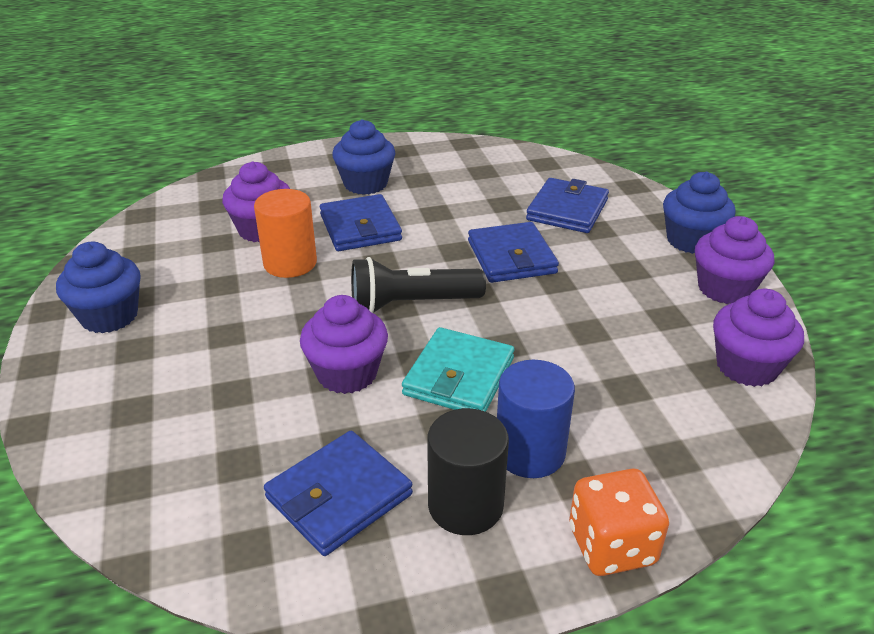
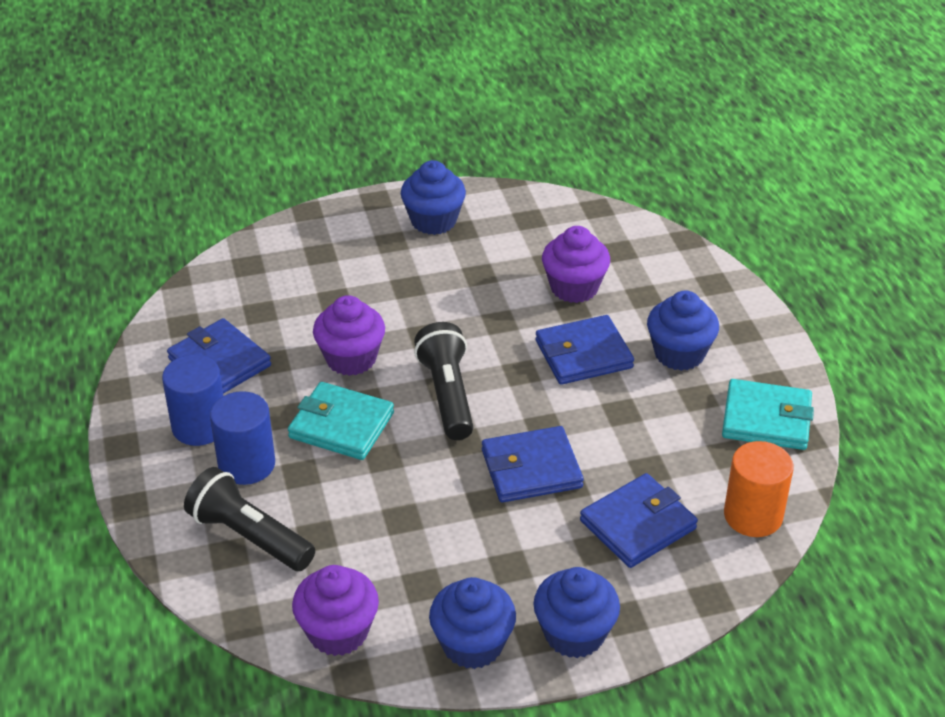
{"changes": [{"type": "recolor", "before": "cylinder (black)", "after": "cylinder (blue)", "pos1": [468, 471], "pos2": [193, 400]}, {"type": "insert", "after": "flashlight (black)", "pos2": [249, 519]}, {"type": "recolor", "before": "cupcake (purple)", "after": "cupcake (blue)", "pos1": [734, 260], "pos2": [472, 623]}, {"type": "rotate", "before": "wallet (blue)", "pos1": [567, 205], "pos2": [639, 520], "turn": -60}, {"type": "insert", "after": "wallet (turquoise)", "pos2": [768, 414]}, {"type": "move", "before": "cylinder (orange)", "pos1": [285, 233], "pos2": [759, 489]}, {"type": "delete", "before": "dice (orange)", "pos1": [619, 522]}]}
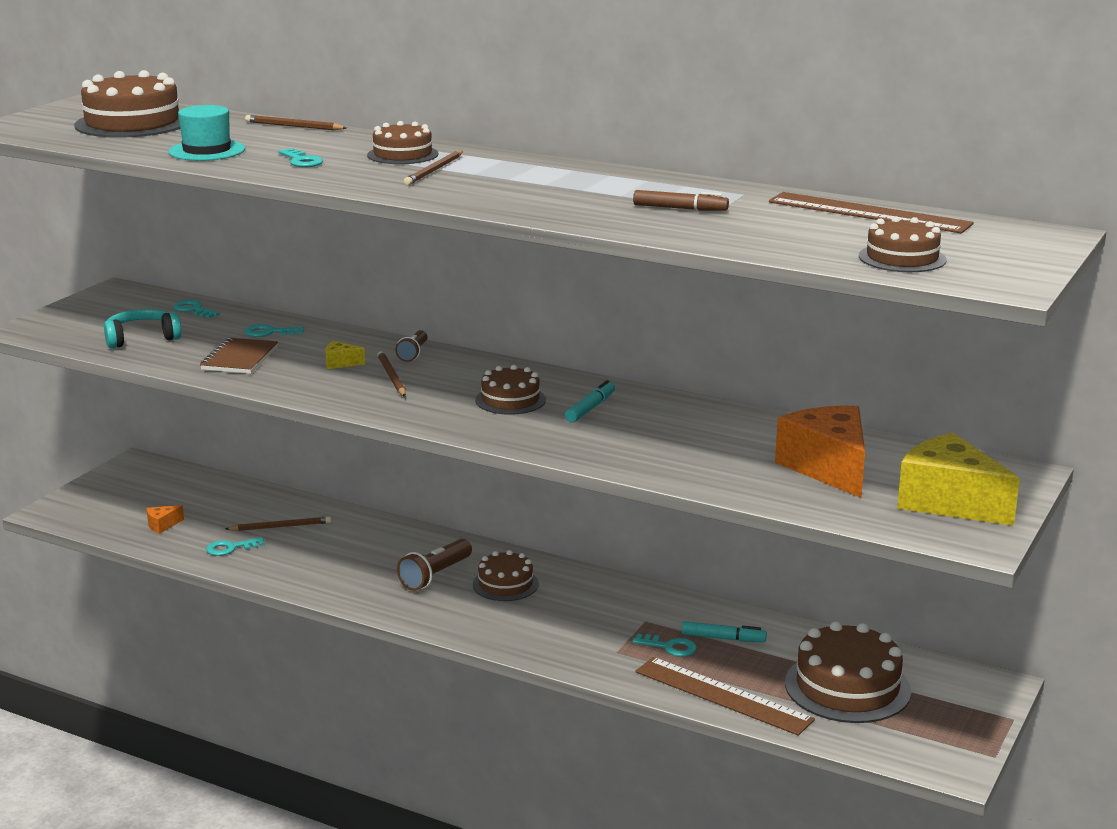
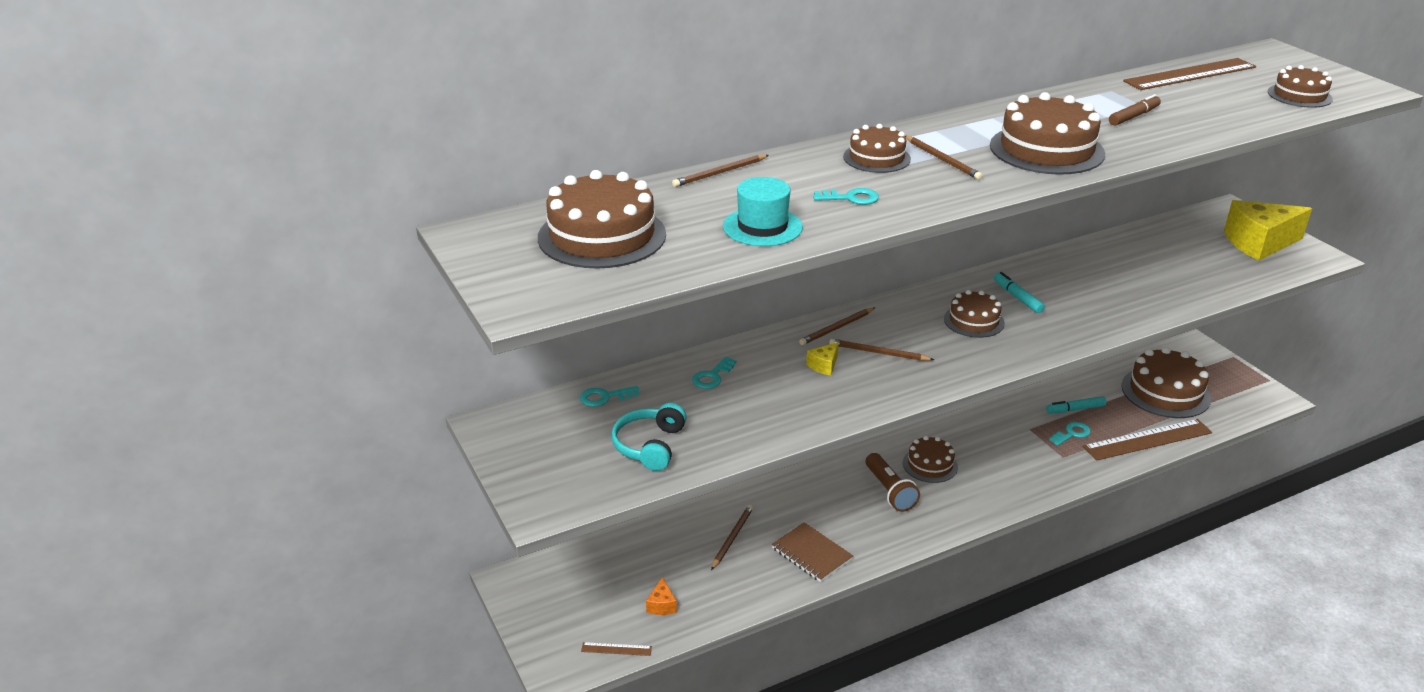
{"changes": [{"type": "insert", "after": "ruler (brown)", "pos2": [616, 649]}, {"type": "move", "before": "notebook (brown)", "pos1": [239, 356], "pos2": [812, 552]}, {"type": "replace", "before": "flashlight (brown)", "after": "pencil (brown)", "pos1": [411, 346], "pos2": [837, 326]}, {"type": "insert", "after": "cake (brown)", "pos2": [1047, 133]}, {"type": "rotate", "before": "marker (turquoise)", "pos1": [724, 631], "pos2": [1076, 404], "turn": -150}, {"type": "delete", "before": "key (turquoise)", "pos1": [235, 546]}, {"type": "delete", "before": "cheese (orange)", "pos1": [820, 452]}]}
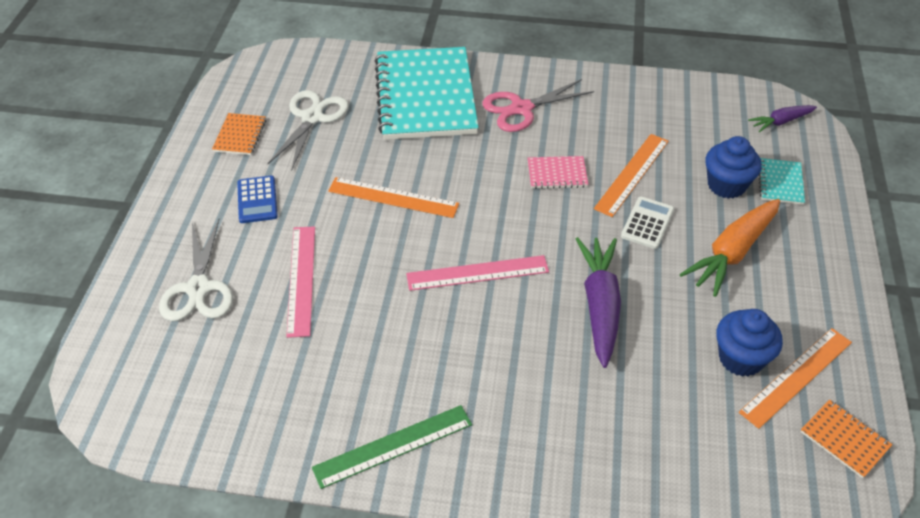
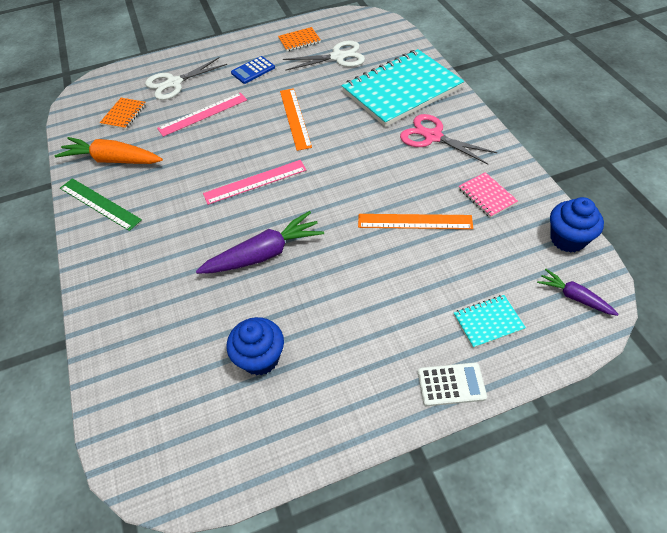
{"changes": [{"type": "move", "before": "carrot (orange)", "pos1": [730, 248], "pos2": [109, 150]}, {"type": "move", "before": "notebook (orange)", "pos1": [846, 439], "pos2": [123, 113]}, {"type": "rotate", "before": "ruler (pink)", "pos1": [477, 273], "pos2": [254, 182], "turn": -75}, {"type": "move", "before": "calculator (white)", "pos1": [647, 223], "pos2": [452, 384]}, {"type": "move", "before": "notebook (pink)", "pos1": [558, 172], "pos2": [488, 195]}, {"type": "move", "before": "cupcake (blue)", "pos1": [733, 167], "pos2": [577, 225]}, {"type": "delete", "before": "ruler (orange)", "pos1": [795, 378]}]}
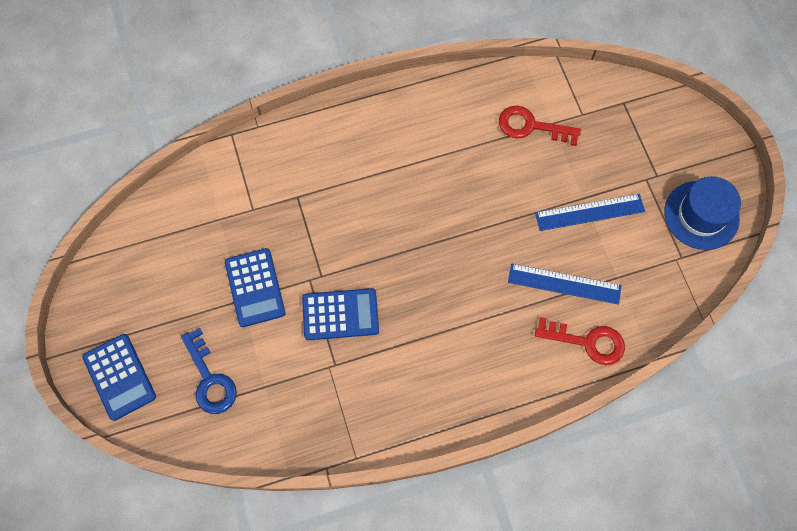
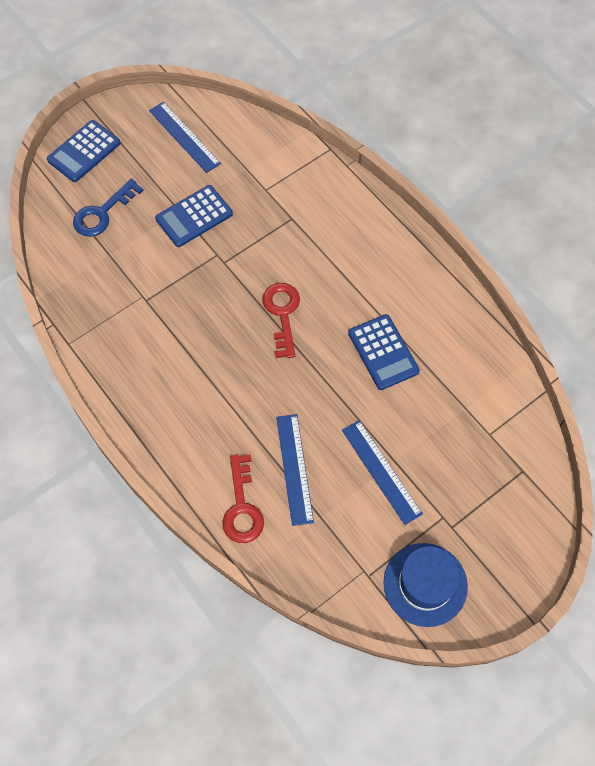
{"changes": [{"type": "insert", "after": "ruler (blue)", "pos2": [185, 137]}, {"type": "move", "before": "key (red)", "pos1": [540, 126], "pos2": [281, 320]}, {"type": "move", "before": "calculator (blue)", "pos1": [340, 314], "pos2": [384, 352]}]}
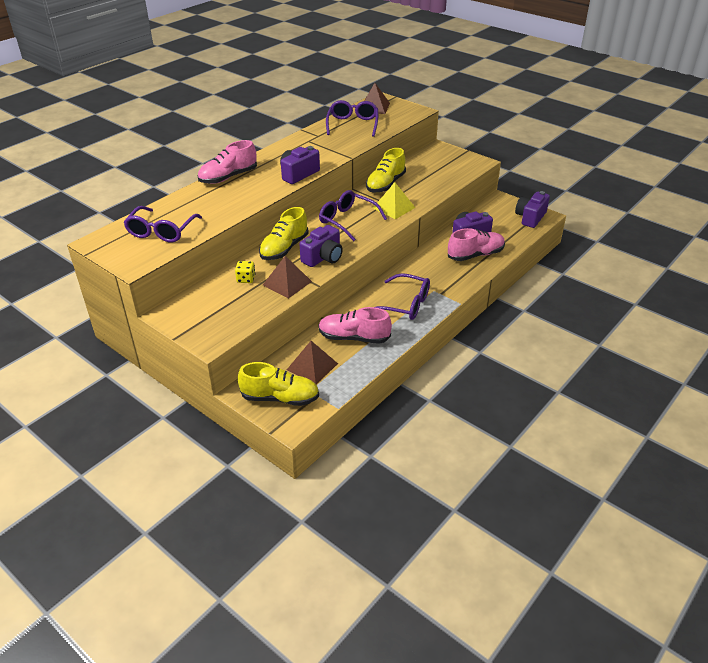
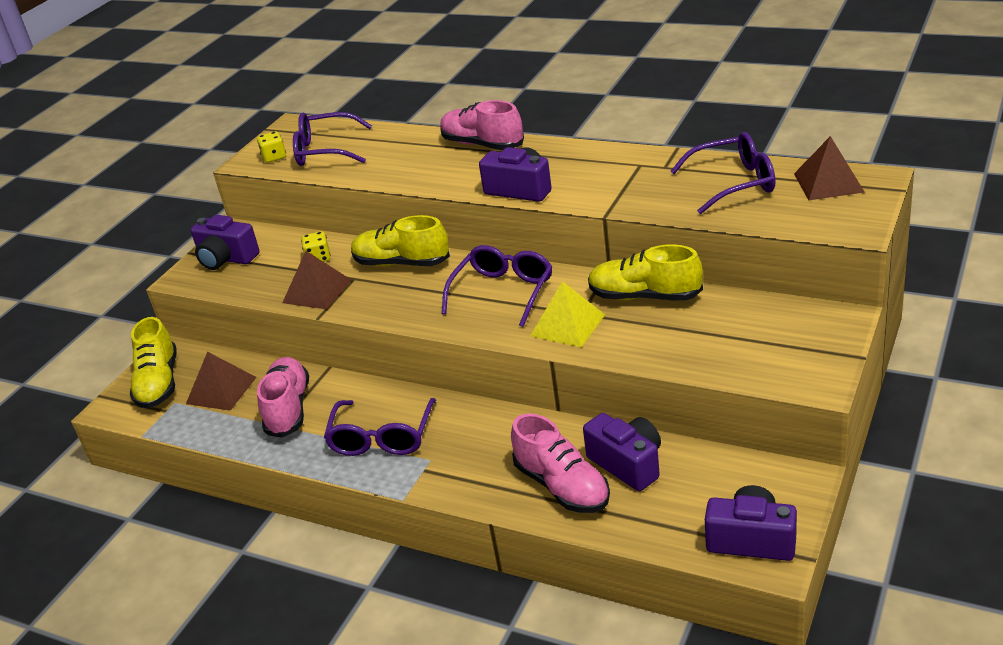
{"changes": [{"type": "move", "before": "camera (purple)", "pos1": [321, 246], "pos2": [225, 242]}, {"type": "insert", "after": "dice (yellow)", "pos2": [271, 147]}]}
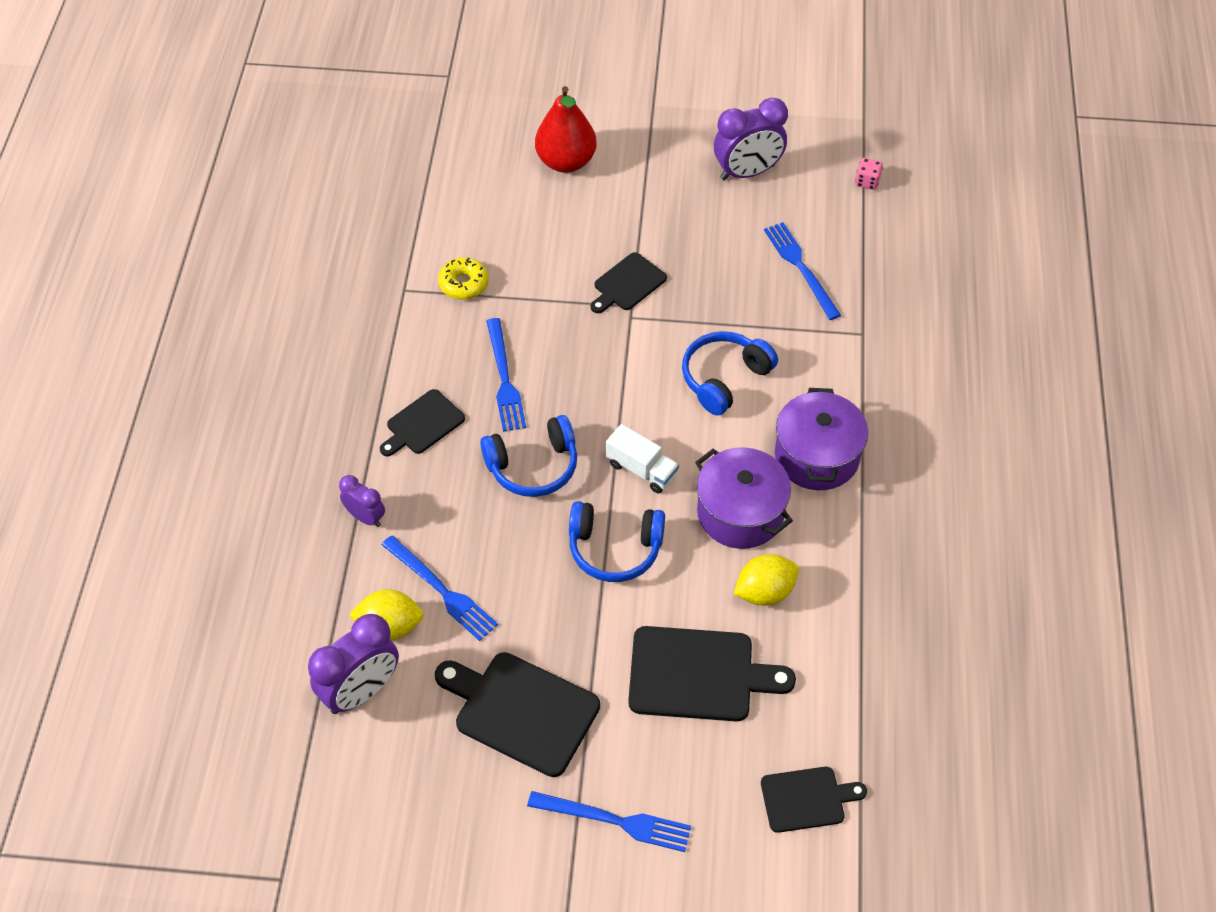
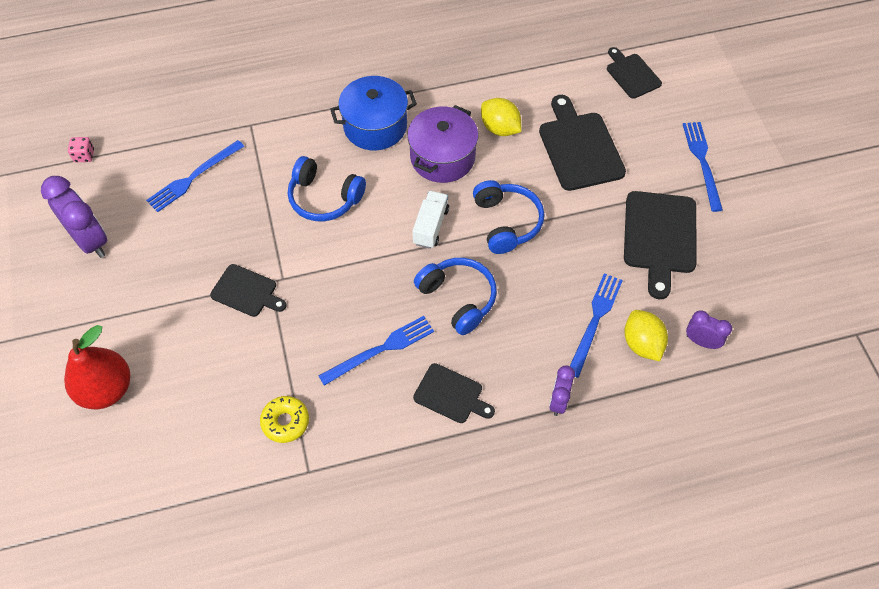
{"changes": [{"type": "recolor", "before": "pot (purple)", "after": "pot (blue)", "pos1": [821, 439], "pos2": [373, 113]}, {"type": "resize", "before": "clock (purple)", "pos1": [353, 664], "pos2": [709, 329], "scale": 0.56}]}
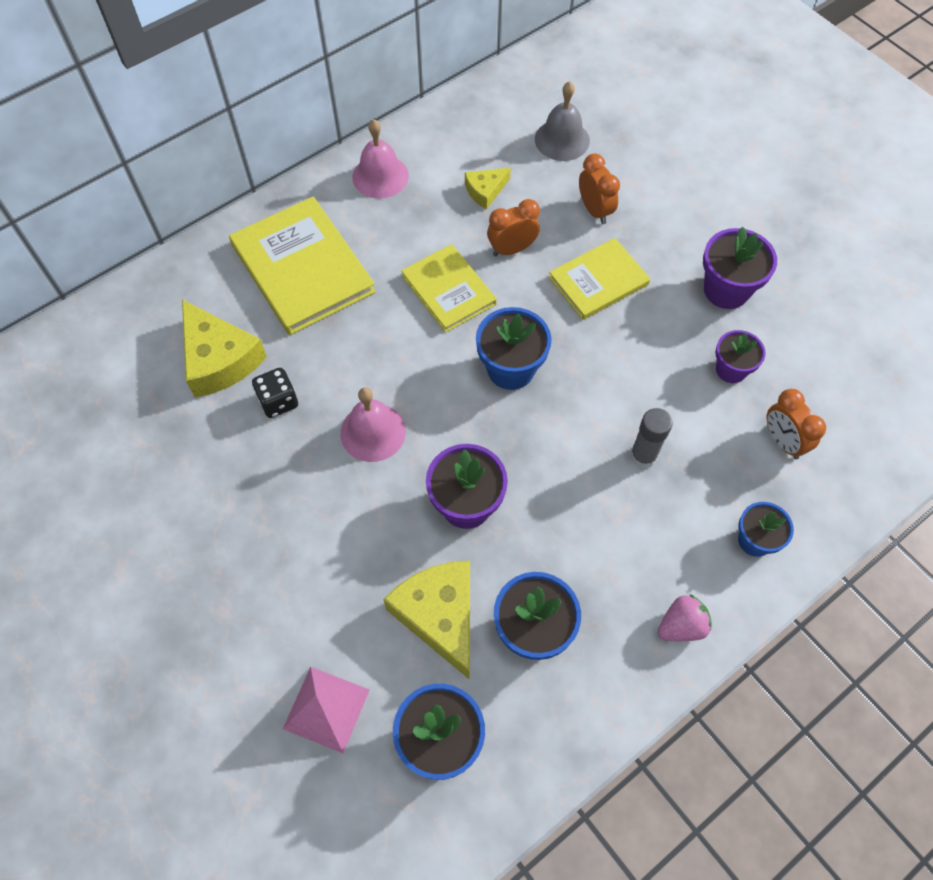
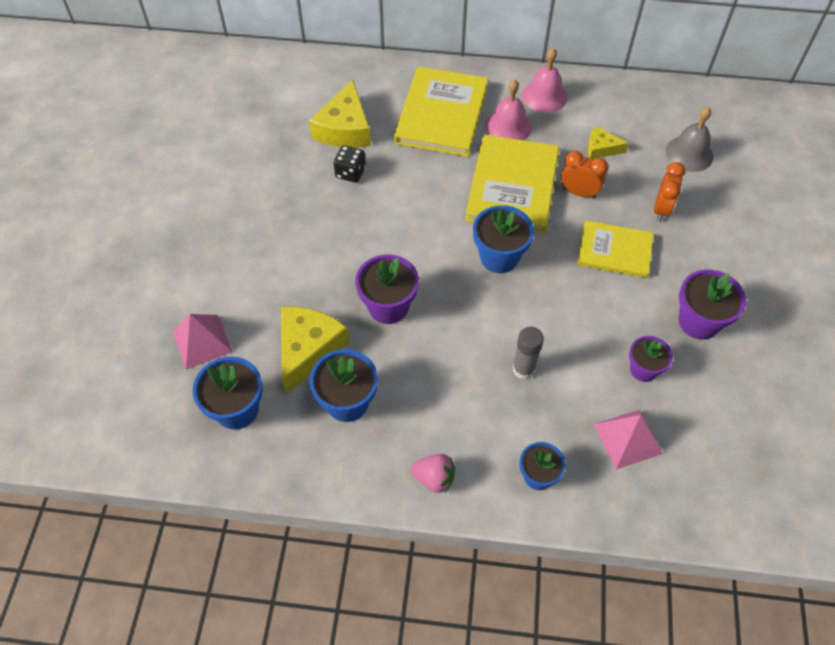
{"changes": [{"type": "resize", "before": "book (yellow)", "pos1": [449, 288], "pos2": [512, 184], "scale": 1.6}, {"type": "move", "before": "bell (pink)", "pos1": [373, 424], "pos2": [508, 109]}, {"type": "replace", "before": "clock (orange)", "after": "pyramid (pink)", "pos1": [796, 424], "pos2": [628, 439]}]}
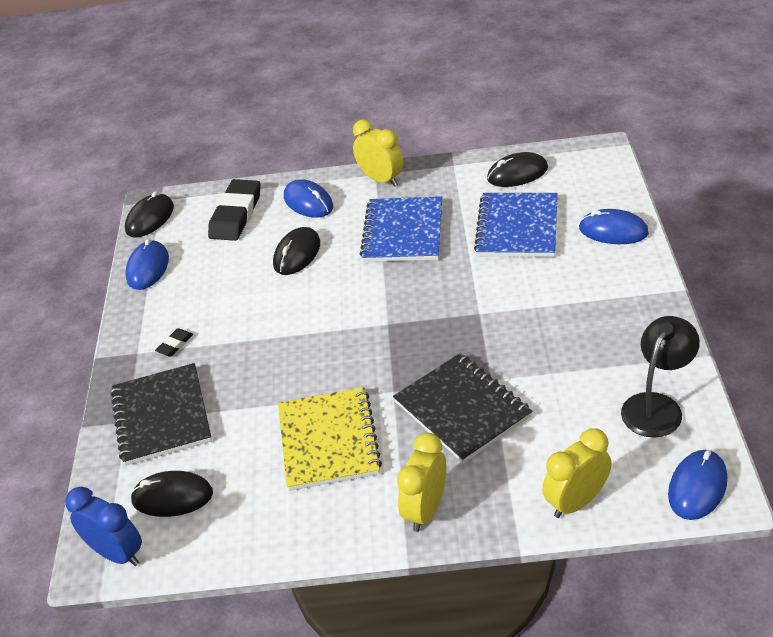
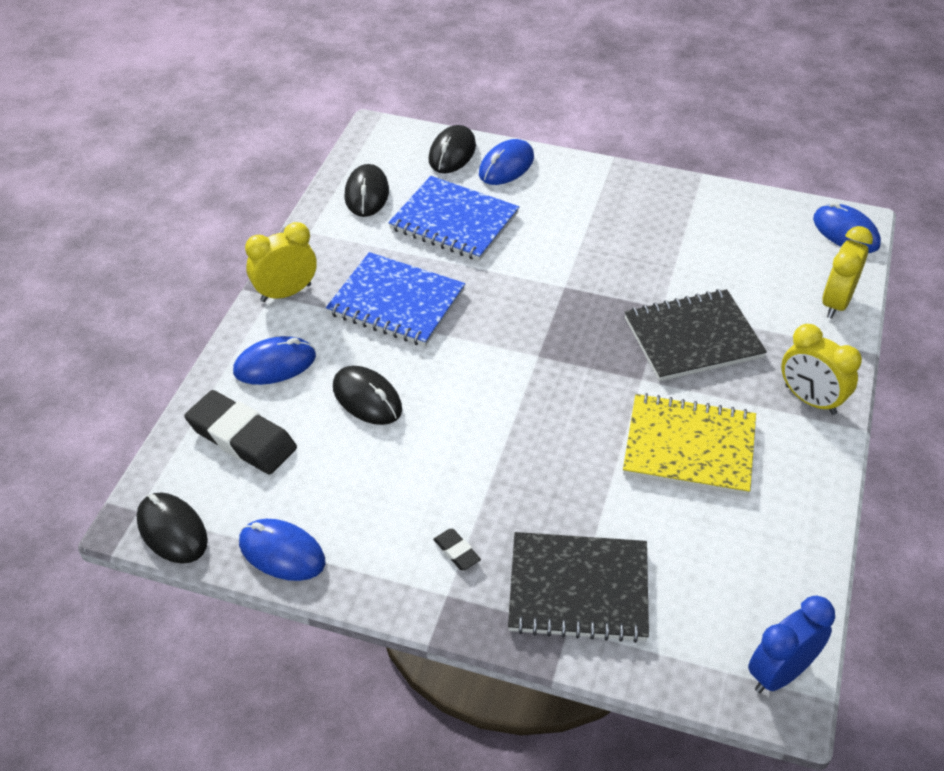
{"changes": [{"type": "move", "before": "mouse (black)", "pos1": [171, 494], "pos2": [452, 149]}, {"type": "rotate", "before": "clock (yellow)", "pos1": [577, 473], "pos2": [847, 272], "turn": 45}, {"type": "delete", "before": "lamp (black)", "pos1": [660, 377]}]}
